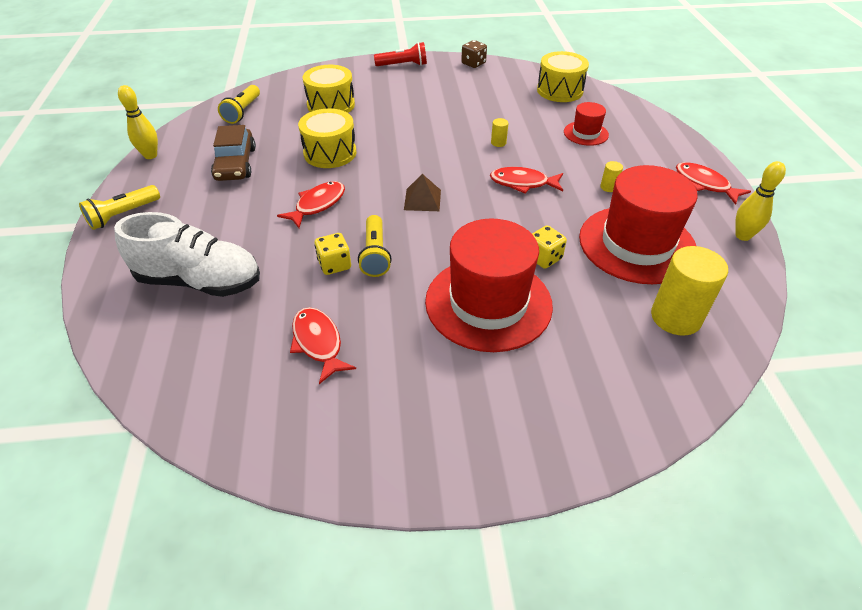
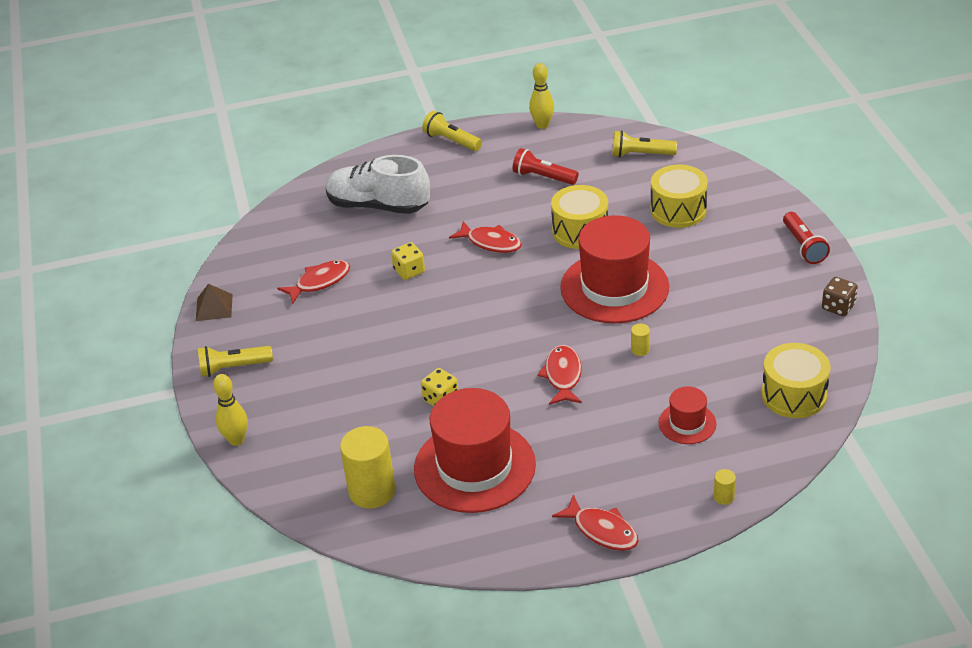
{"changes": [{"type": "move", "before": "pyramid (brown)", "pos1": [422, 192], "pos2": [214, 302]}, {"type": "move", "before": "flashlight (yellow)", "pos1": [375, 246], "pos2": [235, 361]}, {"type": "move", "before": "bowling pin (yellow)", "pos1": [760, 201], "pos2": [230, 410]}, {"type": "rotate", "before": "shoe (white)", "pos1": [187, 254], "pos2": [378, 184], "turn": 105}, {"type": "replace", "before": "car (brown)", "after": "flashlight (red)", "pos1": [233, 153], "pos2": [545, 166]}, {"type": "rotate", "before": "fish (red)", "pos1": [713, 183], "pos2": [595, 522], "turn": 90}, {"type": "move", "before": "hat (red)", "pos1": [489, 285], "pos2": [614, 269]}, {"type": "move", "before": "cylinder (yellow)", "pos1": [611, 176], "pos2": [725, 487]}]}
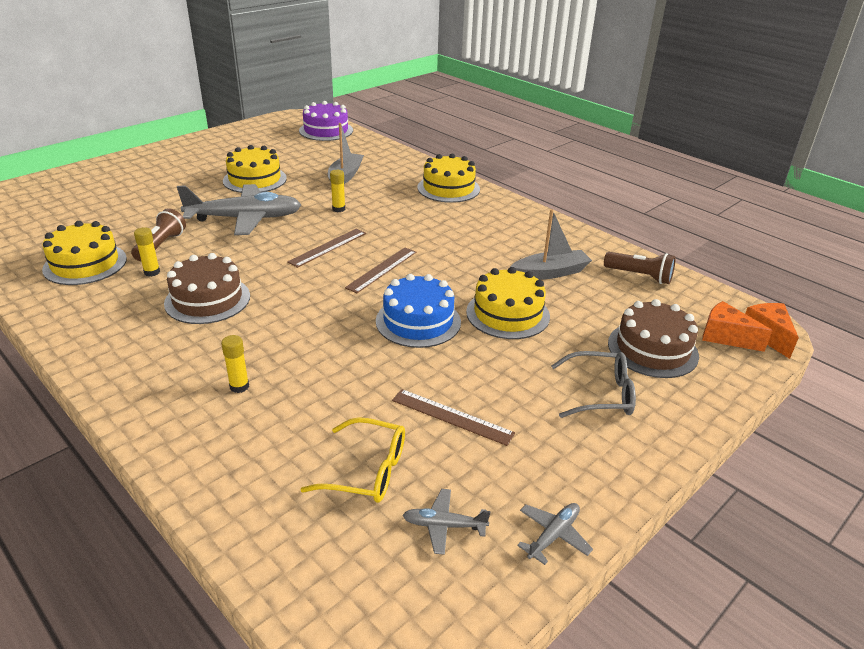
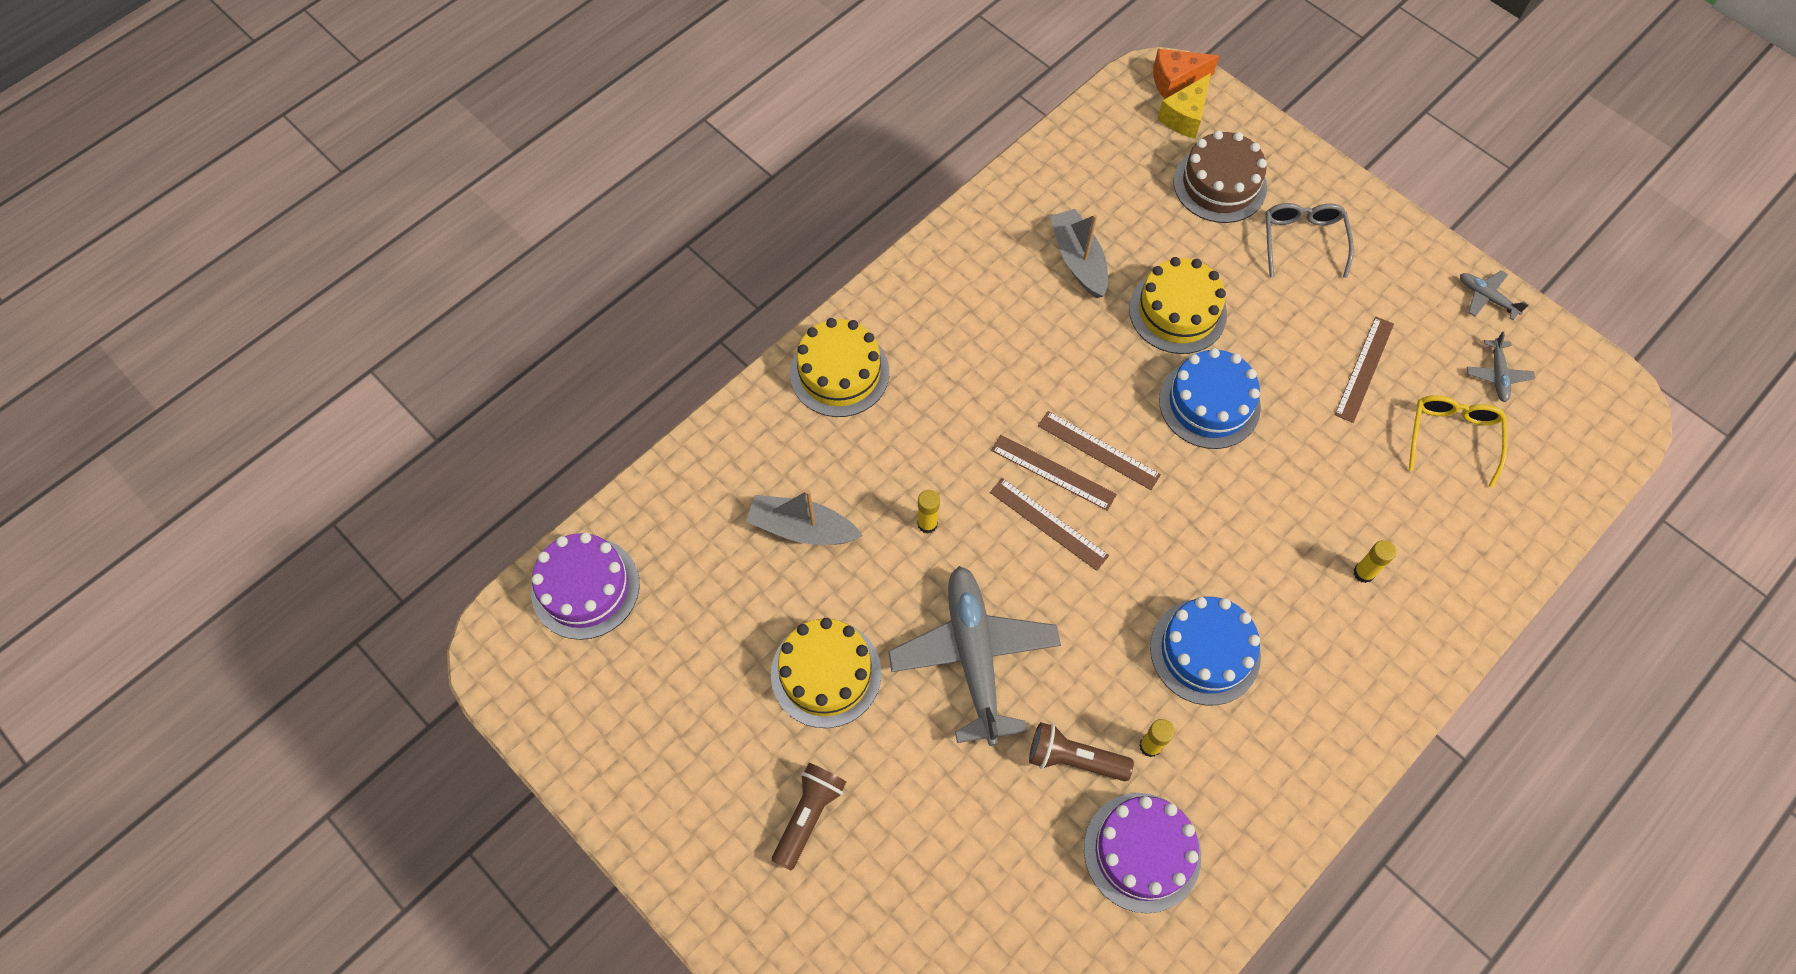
{"changes": [{"type": "move", "before": "flashlight (brown)", "pos1": [640, 268], "pos2": [809, 816]}, {"type": "insert", "after": "ruler (brown)", "pos2": [1054, 473]}, {"type": "recolor", "before": "cake (yellow)", "after": "cake (purple)", "pos1": [84, 253], "pos2": [1142, 853]}, {"type": "recolor", "before": "cake (brown)", "after": "cake (blue)", "pos1": [207, 288], "pos2": [1205, 651]}, {"type": "recolor", "before": "cheese (orange)", "after": "cheese (yellow)", "pos1": [737, 326], "pos2": [1184, 105]}]}
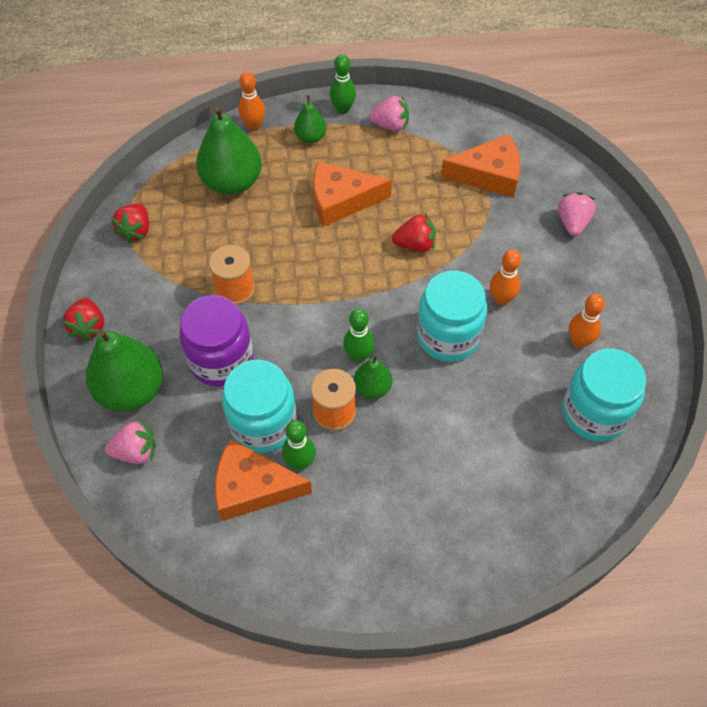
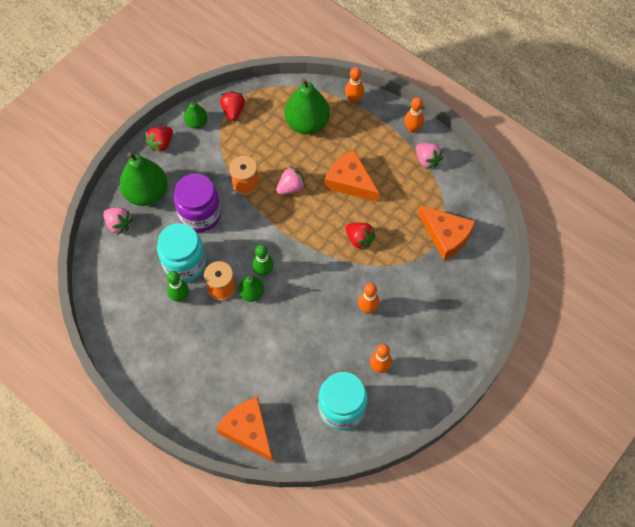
{"changes": [{"type": "move", "before": "pear (green)", "pos1": [310, 119], "pos2": [196, 113]}, {"type": "move", "before": "cheese (orange)", "pos1": [263, 480], "pos2": [244, 429]}, {"type": "rotate", "before": "strawberry (red)", "pos1": [130, 223], "pos2": [232, 106], "turn": 120}, {"type": "move", "before": "strawberry (pink)", "pos1": [577, 214], "pos2": [291, 180]}, {"type": "recolor", "before": "bowling pin (green)", "after": "bowling pin (orange)", "pos1": [343, 84], "pos2": [414, 115]}, {"type": "delete", "before": "jar (turquoise)", "pos1": [452, 316]}]}
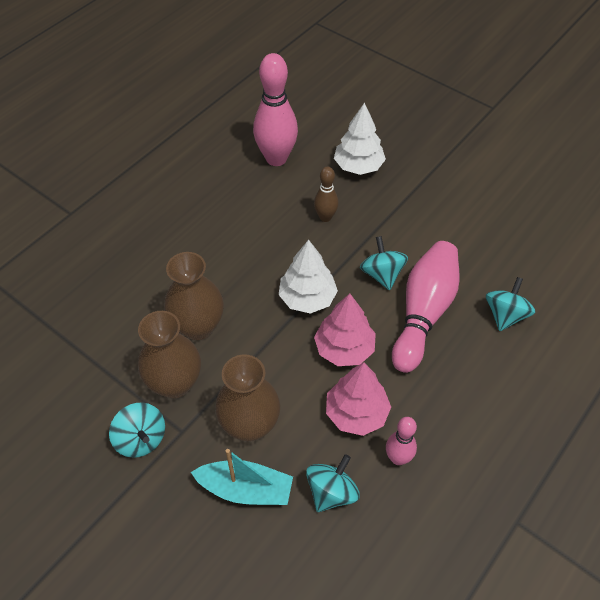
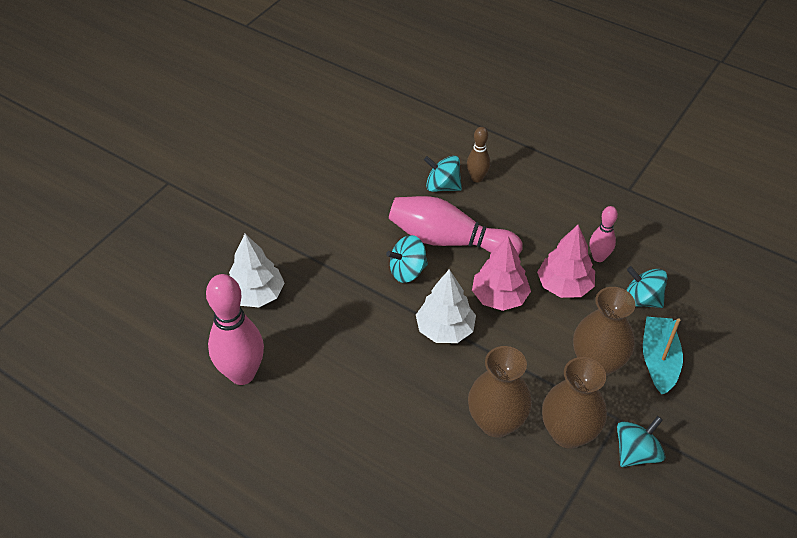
{"changes": [{"type": "move", "before": "bowling pin (brown)", "pos1": [326, 194], "pos2": [478, 155]}]}
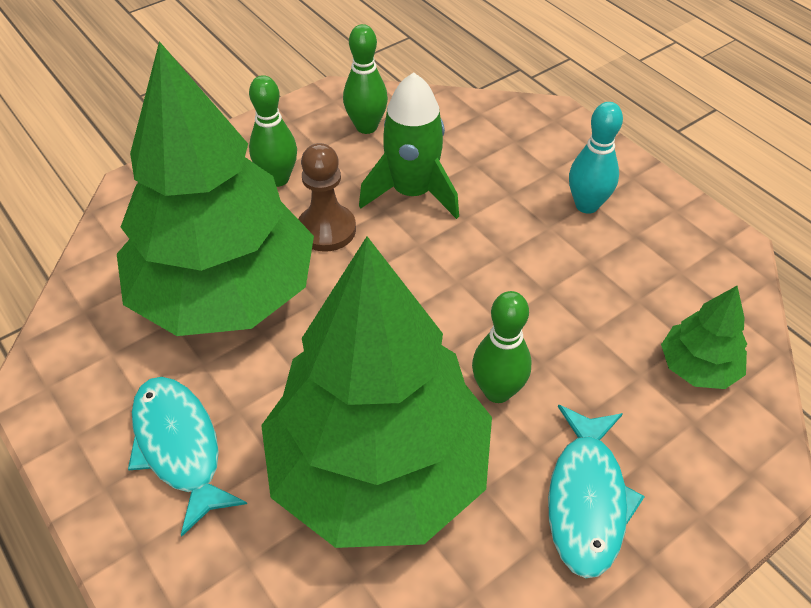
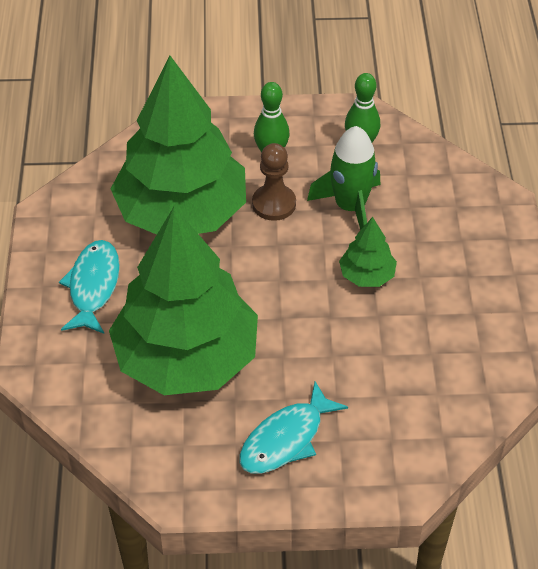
{"changes": [{"type": "move", "before": "tree (green)", "pos1": [704, 337], "pos2": [368, 252]}, {"type": "delete", "before": "bowling pin (green)", "pos1": [502, 347]}, {"type": "delete", "before": "bowling pin (turquoise)", "pos1": [596, 158]}]}
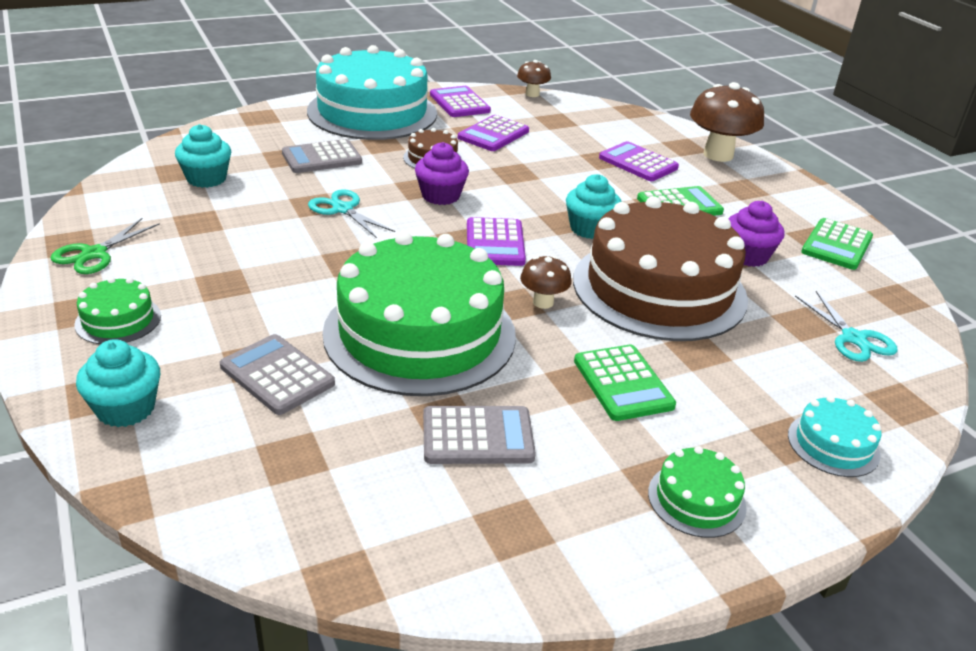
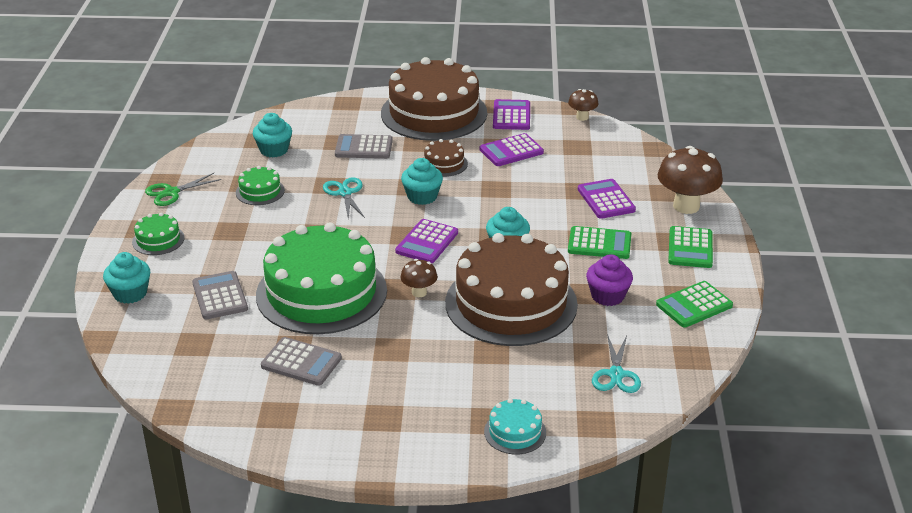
{"changes": [{"type": "move", "before": "cake (green)", "pos1": [697, 492], "pos2": [260, 185]}, {"type": "recolor", "before": "cake (turquoise)", "after": "cake (brown)", "pos1": [372, 92], "pos2": [434, 99]}, {"type": "recolor", "before": "cupcake (purple)", "after": "cupcake (turquoise)", "pos1": [442, 173], "pos2": [422, 181]}, {"type": "move", "before": "calculator (green)", "pos1": [625, 383], "pos2": [690, 247]}]}
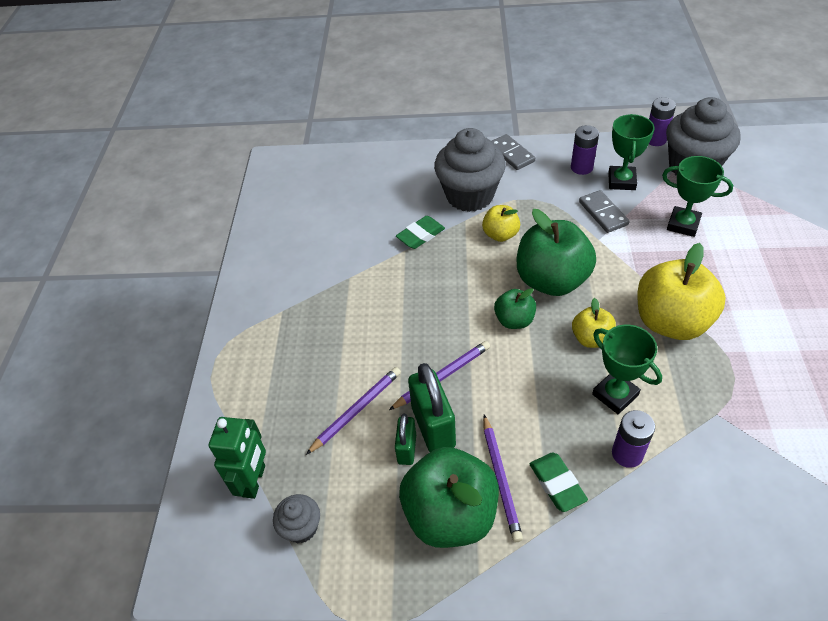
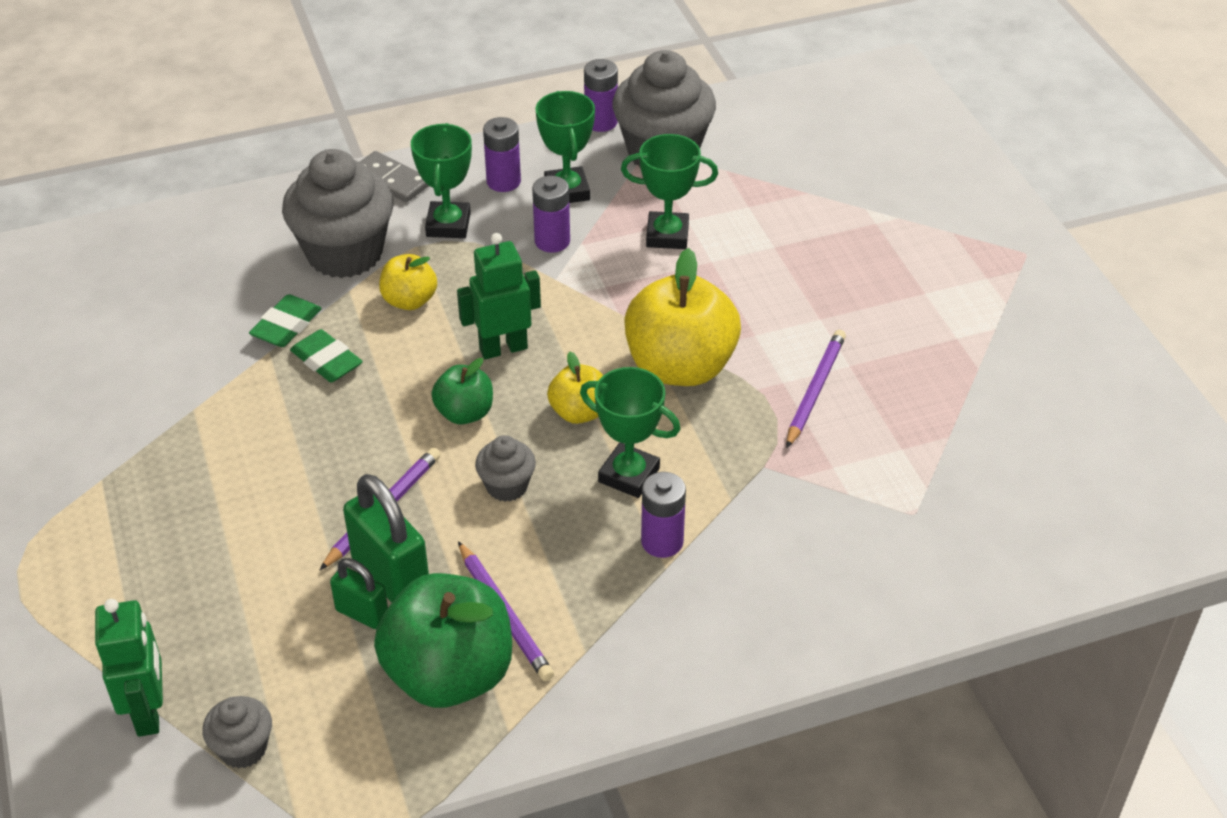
{"changes": [{"type": "move", "before": "eraser (green)", "pos1": [558, 482], "pos2": [326, 355]}, {"type": "rotate", "before": "padlock (green)", "pos1": [405, 439], "pos2": [359, 593], "turn": -45}, {"type": "insert", "after": "trophy (green)", "pos2": [441, 180]}, {"type": "replace", "before": "apple (green)", "after": "robot (green)", "pos1": [556, 252], "pos2": [499, 296]}, {"type": "insert", "after": "cupcake (grey)", "pos2": [505, 468]}, {"type": "replace", "before": "domino (grey)", "after": "battery (purple)", "pos1": [604, 211], "pos2": [551, 214]}, {"type": "move", "before": "pencil (purple)", "pos1": [353, 411], "pos2": [816, 389]}]}
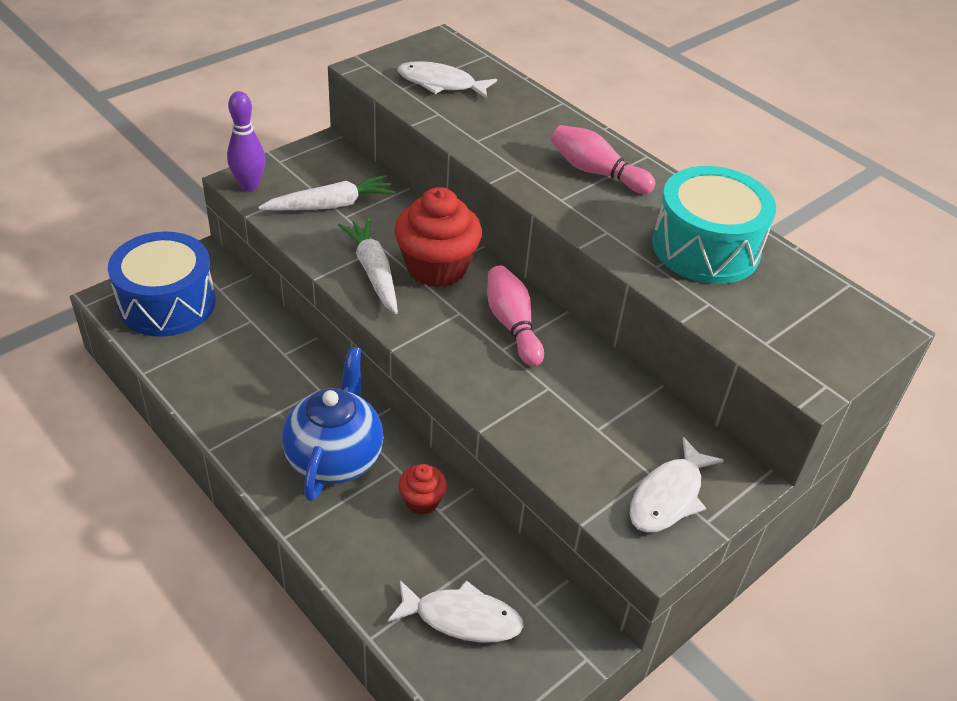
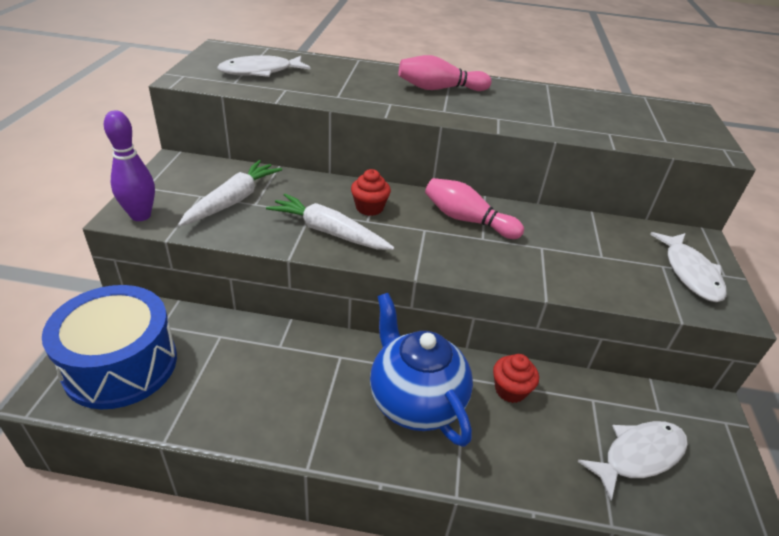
{"changes": [{"type": "resize", "before": "cupcake (red)", "pos1": [438, 237], "pos2": [371, 192], "scale": 0.5}, {"type": "delete", "before": "drum (turquoise)", "pos1": [714, 225]}]}
